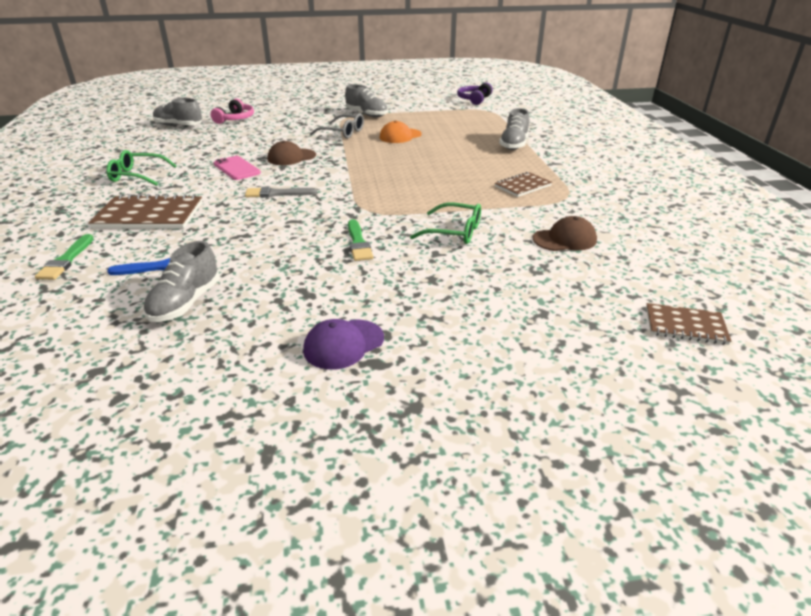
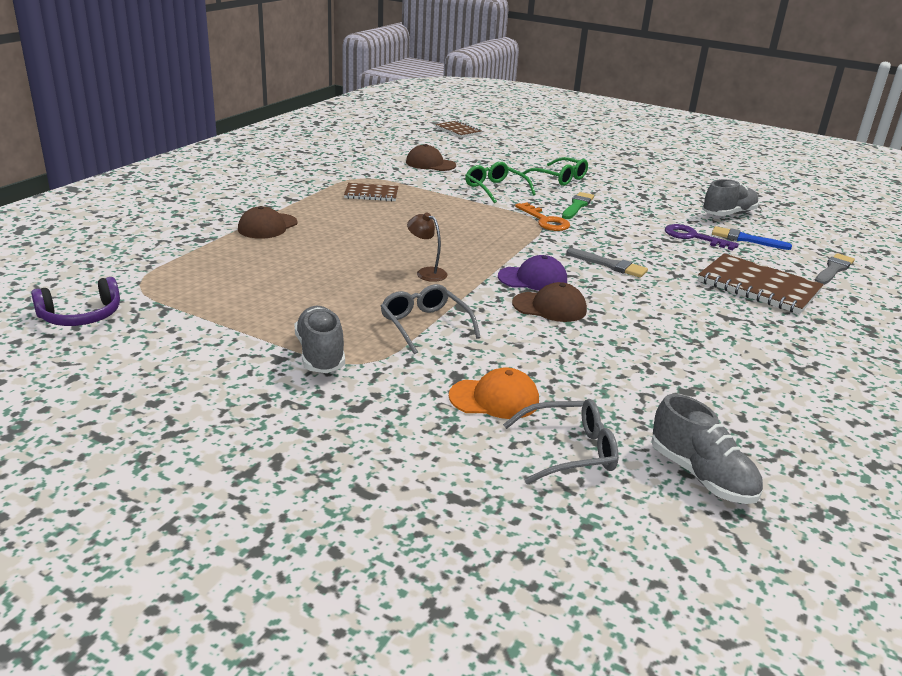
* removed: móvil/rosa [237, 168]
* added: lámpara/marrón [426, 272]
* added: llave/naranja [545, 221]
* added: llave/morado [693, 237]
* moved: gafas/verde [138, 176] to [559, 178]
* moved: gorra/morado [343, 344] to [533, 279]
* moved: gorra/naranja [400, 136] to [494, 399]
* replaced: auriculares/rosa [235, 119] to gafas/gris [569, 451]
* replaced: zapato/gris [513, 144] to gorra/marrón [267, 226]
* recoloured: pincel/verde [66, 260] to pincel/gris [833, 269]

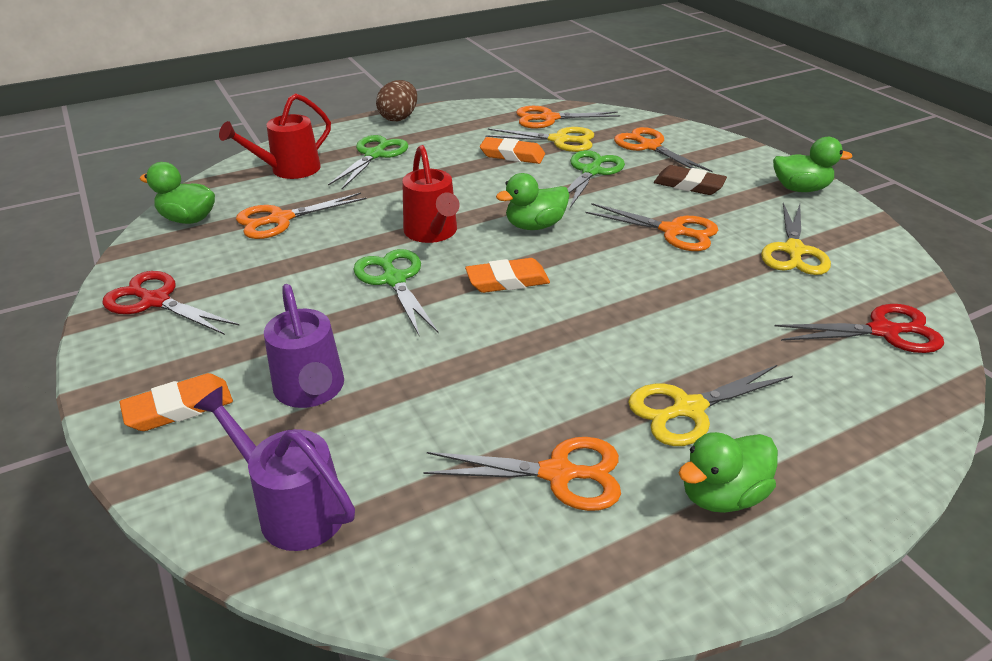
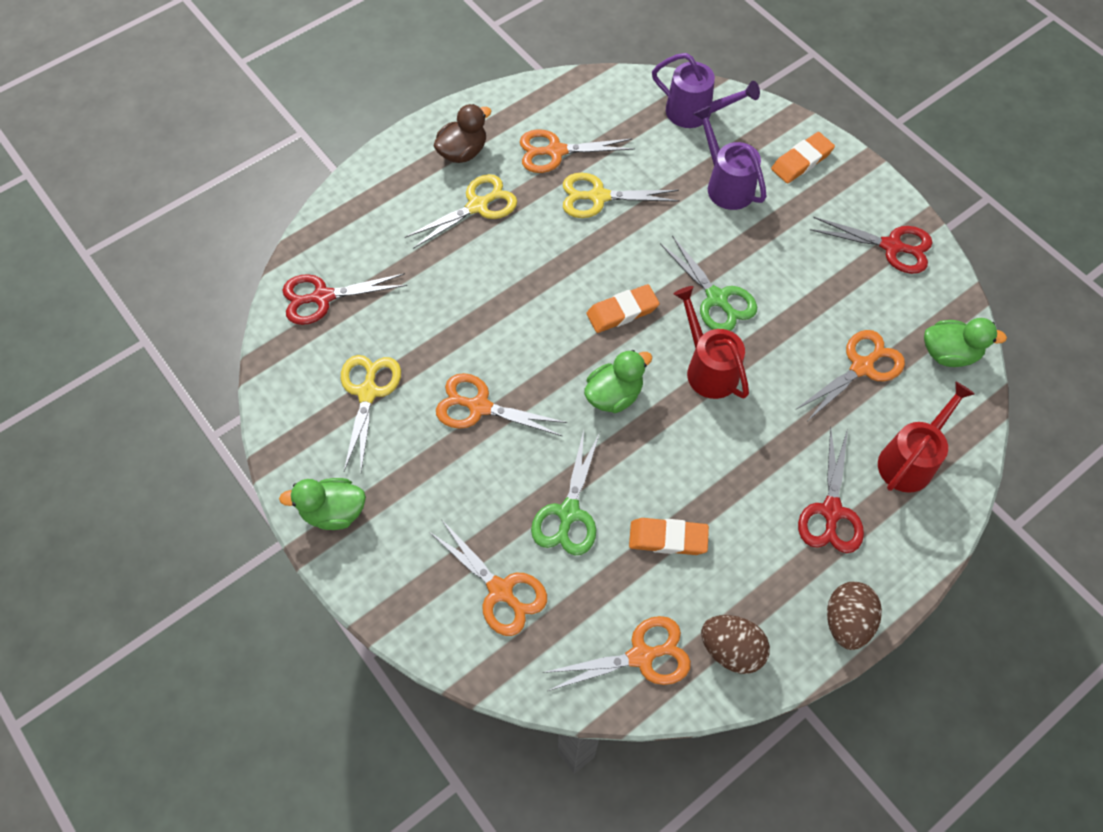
* removed: goma de borrar/marrón [689, 185]
* added: huevo/marrón [731, 649]
* moved: tijeras/amarillo [559, 140] to [598, 197]
* recoloured: tijeras/verde [375, 155] to tijeras/rojo [831, 511]
* recoloured: pato/verde [721, 494] to pato/marrón [463, 152]

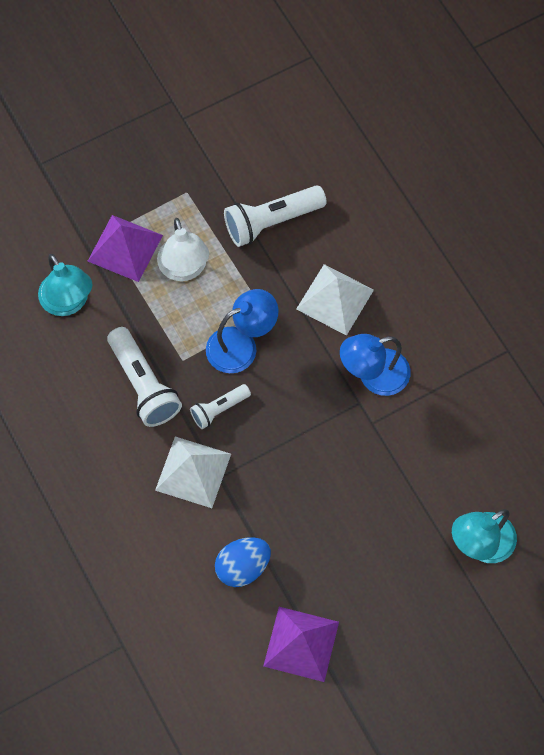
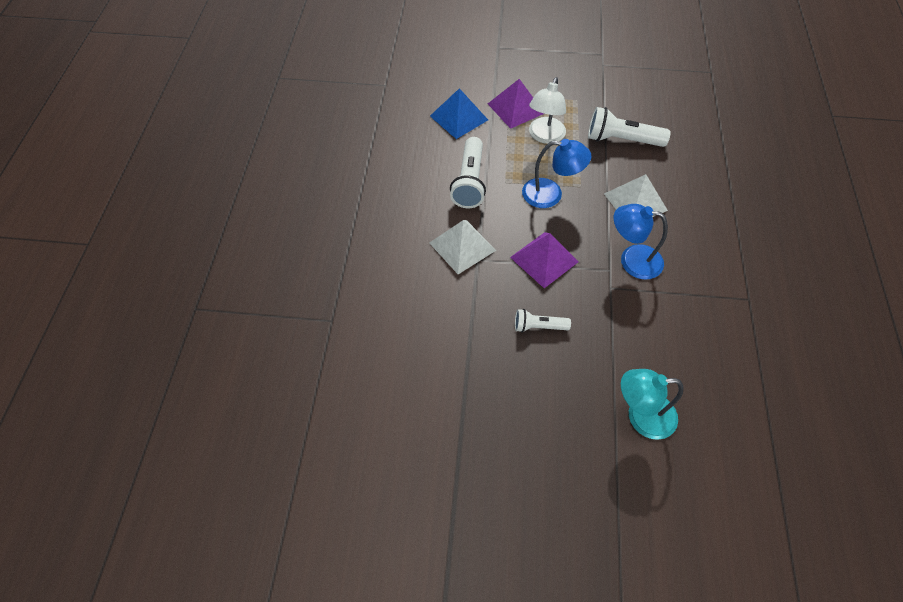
* removed: huevo/azul [243, 567]
* moved: lámpara de mano/blanco [219, 409] to [538, 326]
* moved: pirámide/morado [301, 643] to [544, 259]
* replaced: lámpara/turquesa [68, 303] to pirámide/azul [458, 118]

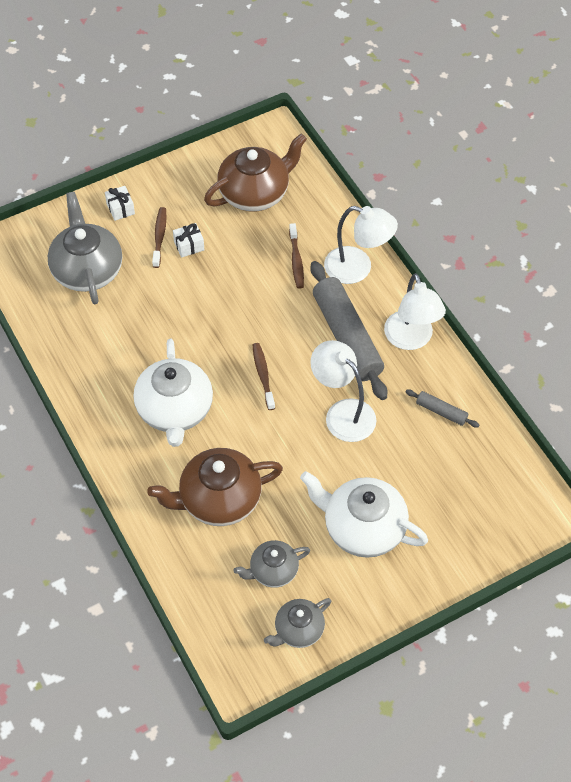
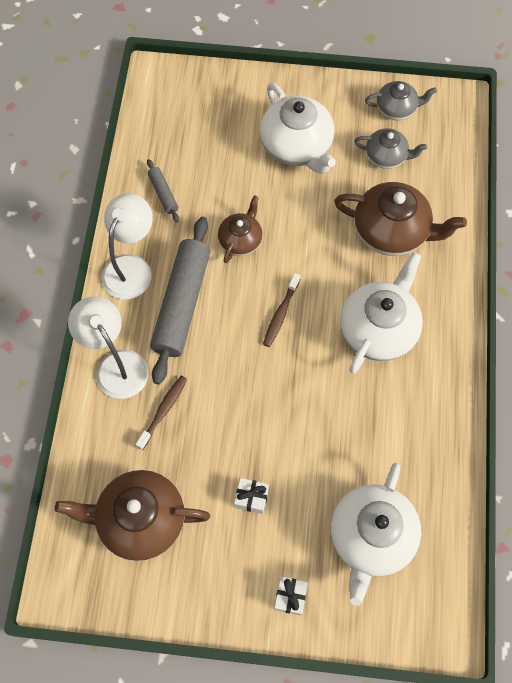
* removed: cepillo de dientes/marrón [159, 237]
* replaced: lámpara/blanco [343, 413] to tetera/marrón [241, 240]
* recoloured: tetera/gris [87, 270] to tetera/blanco [371, 537]

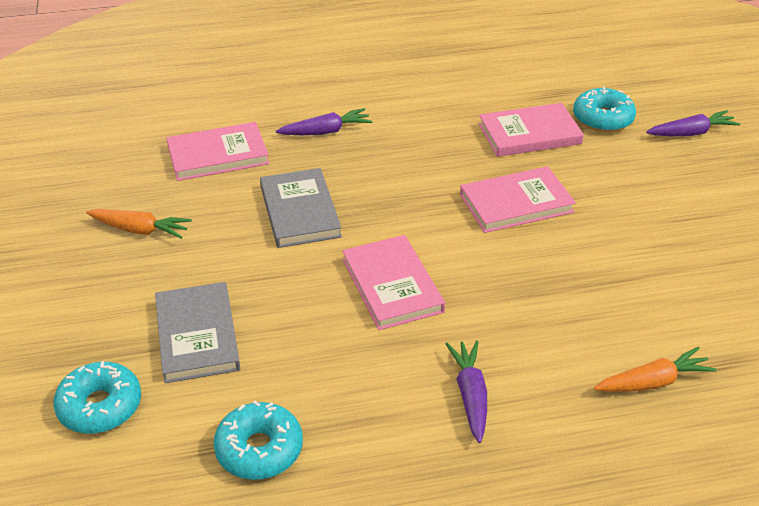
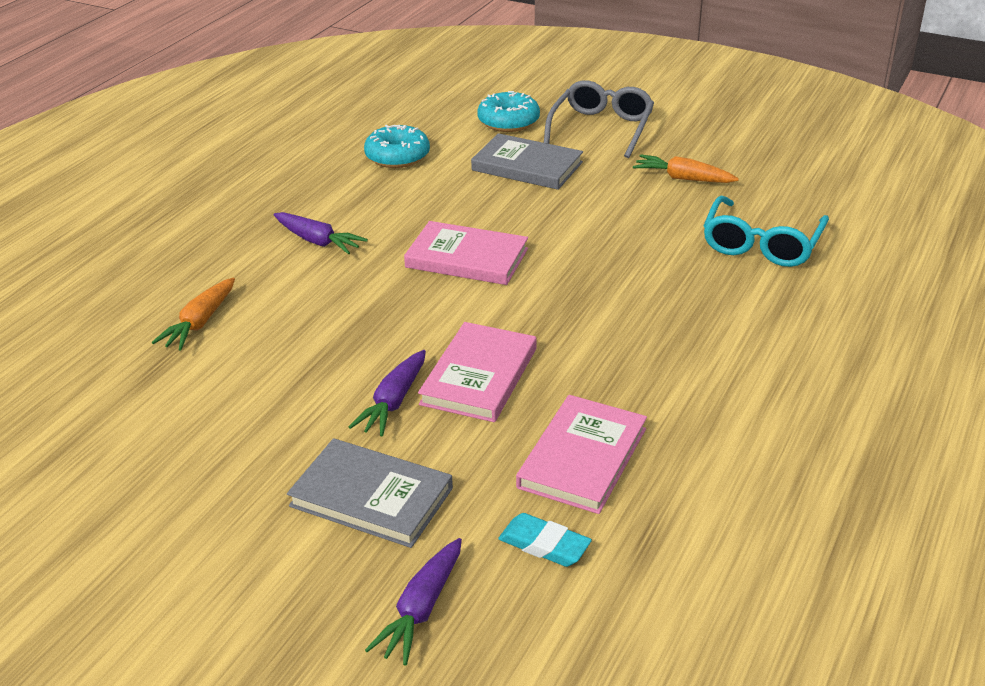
* added: gafas/gris [601, 129]
* moved: libro/gris [300, 211] to [371, 497]
* moved: zanahoria/morado [326, 131] to [393, 402]
* replaced: libro/rosa [218, 155] to gafas/turquesa [761, 244]
* replaced: rosquilla/turquesa [602, 118] to goma de borrar/turquesa [544, 544]
* turned: zanahoria/naranja [140, 230] = [683, 178] 60 degrees clockwise

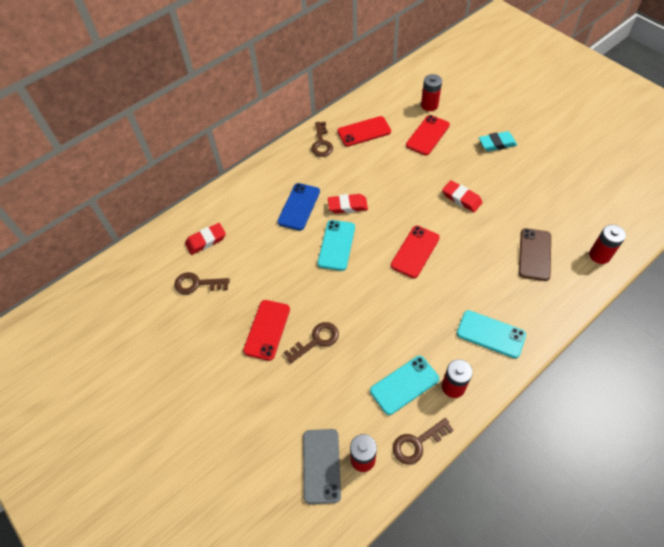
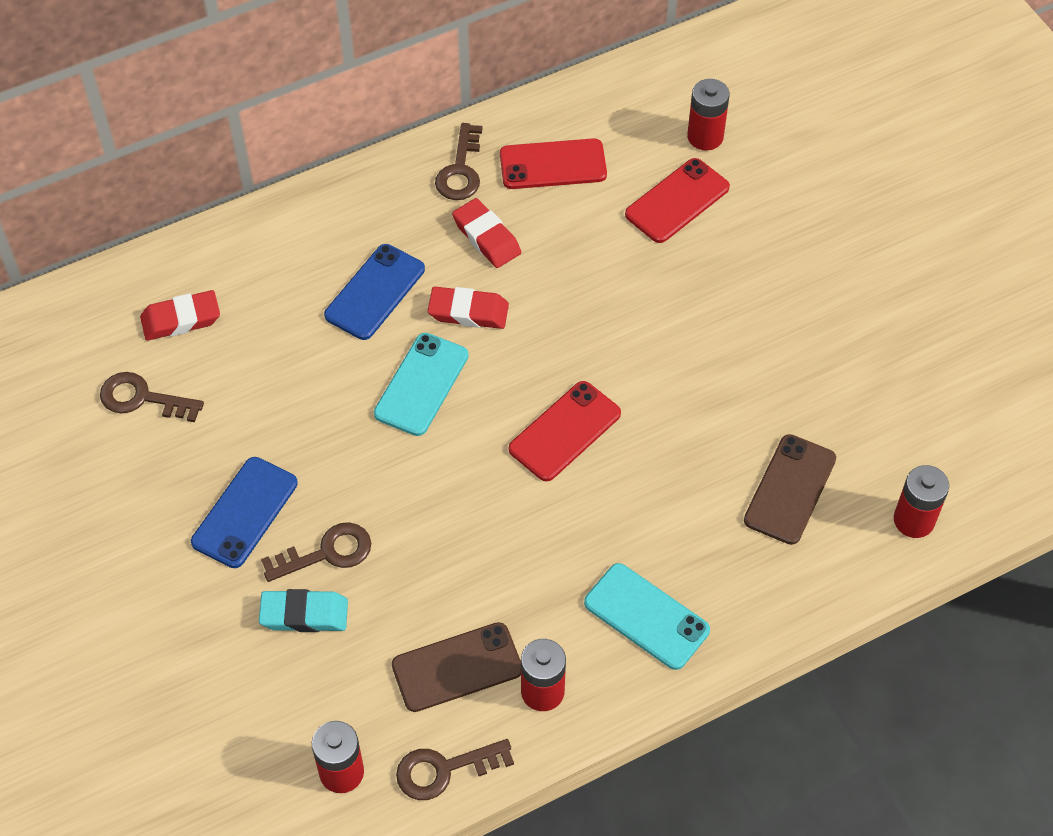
* removed: móvil/gris [321, 465]
* moved: goma de borrar/rojo [461, 198] to [486, 237]
* moved: goma de borrar/turquesa [497, 144] to [304, 614]
* recoloured: móvil/rojo [267, 330] to móvil/azul [245, 512]
* recoloured: móvil/turquesa [404, 385] to móvil/marrón [457, 667]

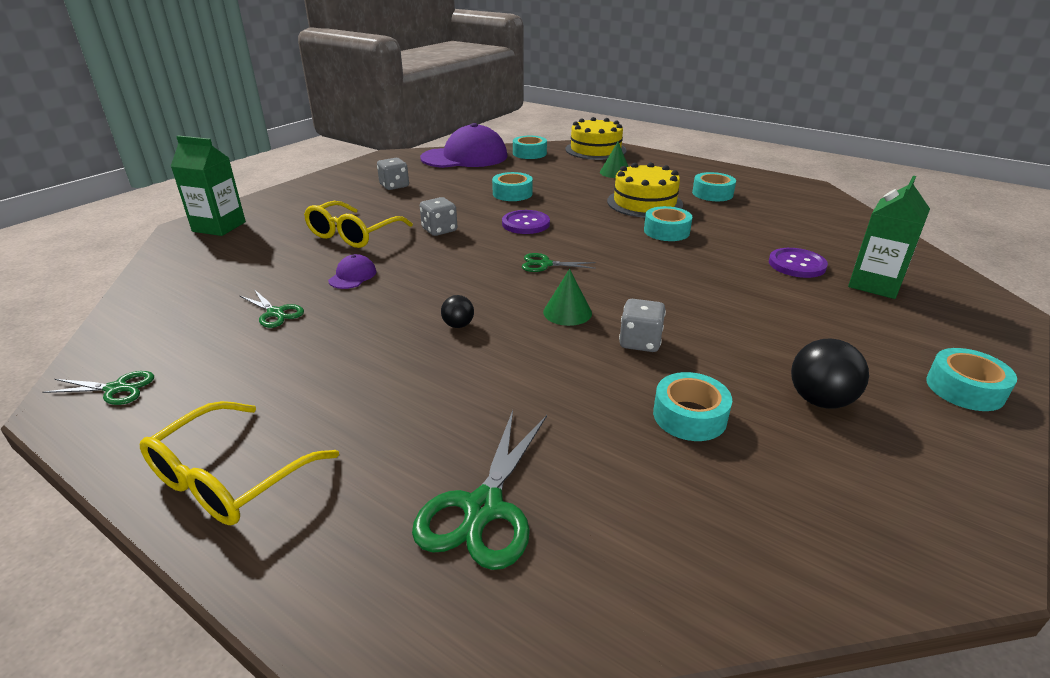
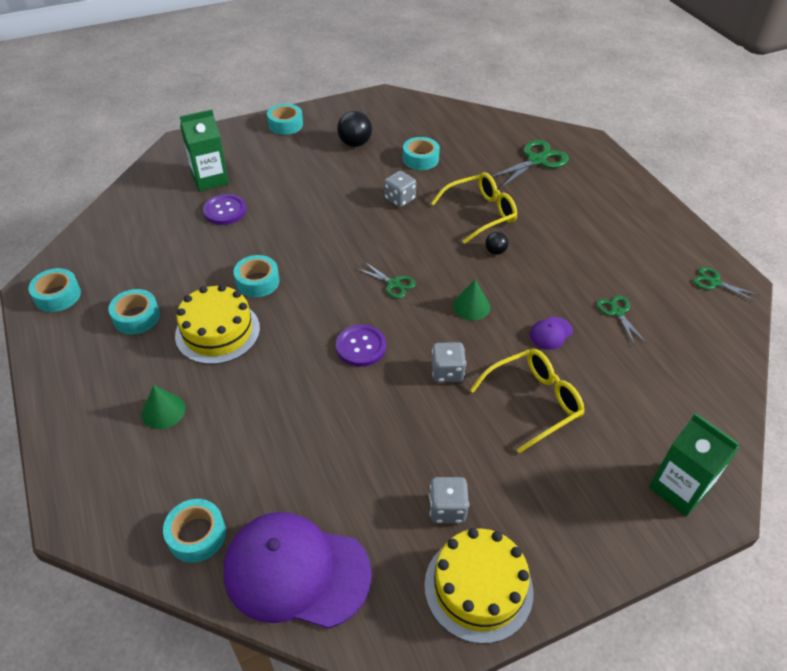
* moved: gafas/amarillo [231, 477] to [480, 213]
* moved: cinta adhesiva/turquesa [512, 193] to [57, 295]
* moved: cono/verde [567, 312] to [471, 306]
* moved: tarta/amarillo [595, 150] to [478, 587]

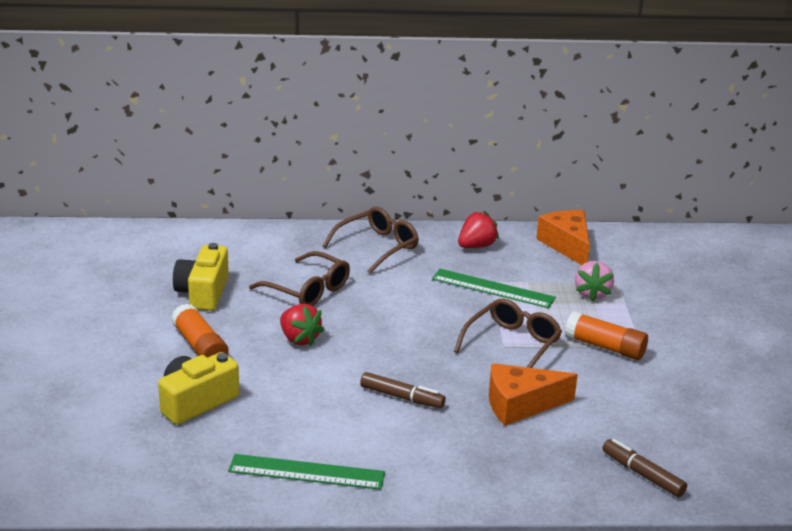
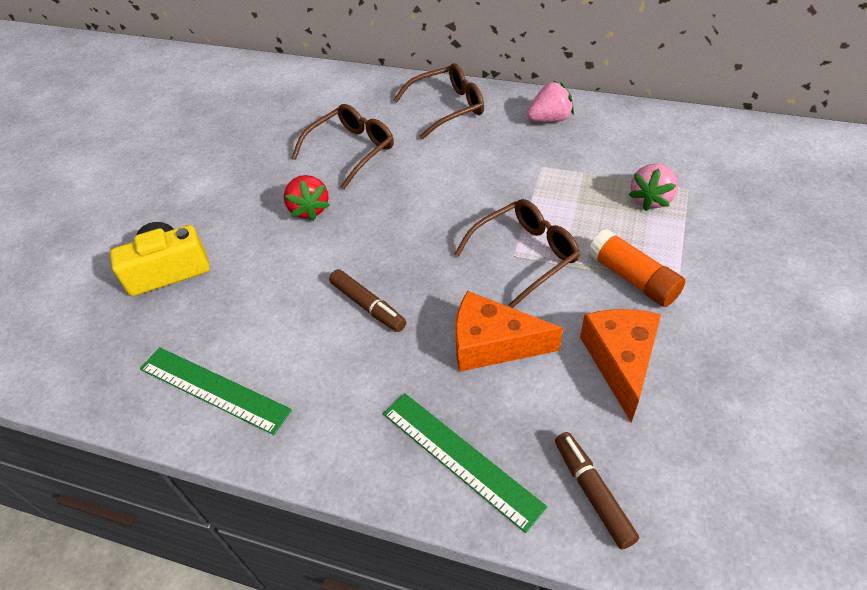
* removed: barra de pegamento/naranja [200, 346]
* removed: cámara/amarillo [203, 292]
* moved: regla/verde [493, 288] to [460, 458]
* moved: queso/naranja [567, 245] to [620, 361]
* recoloured: fresa/rojo [476, 246] to fresa/rosa [549, 119]
* turned: gafas/marrón [308, 290] = [351, 150] 105 degrees counterclockwise

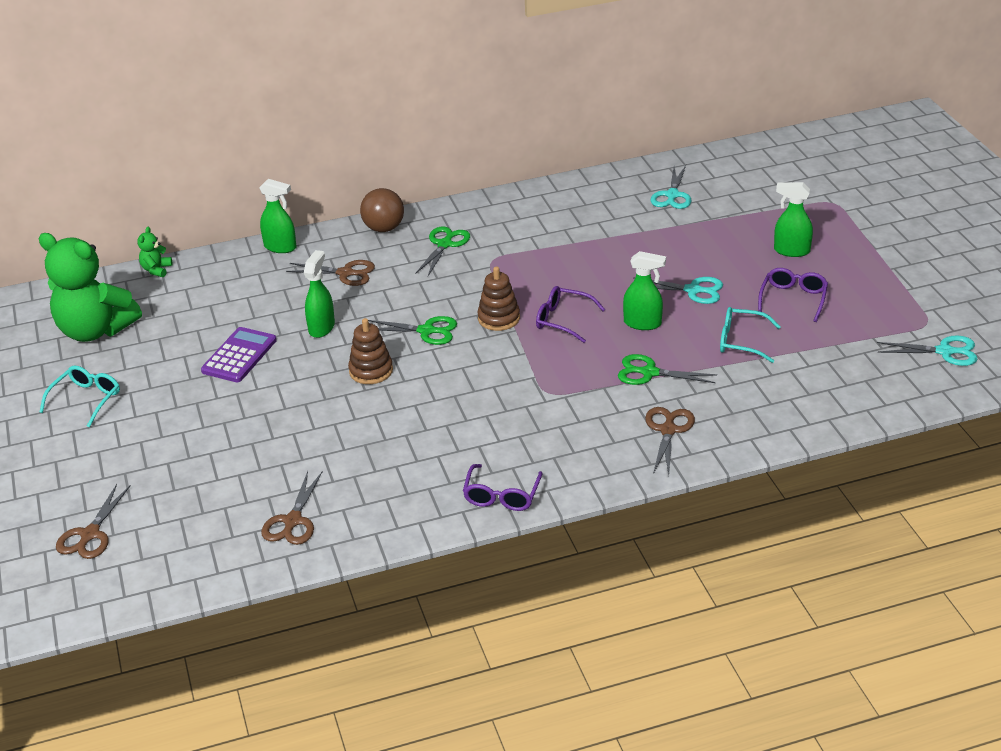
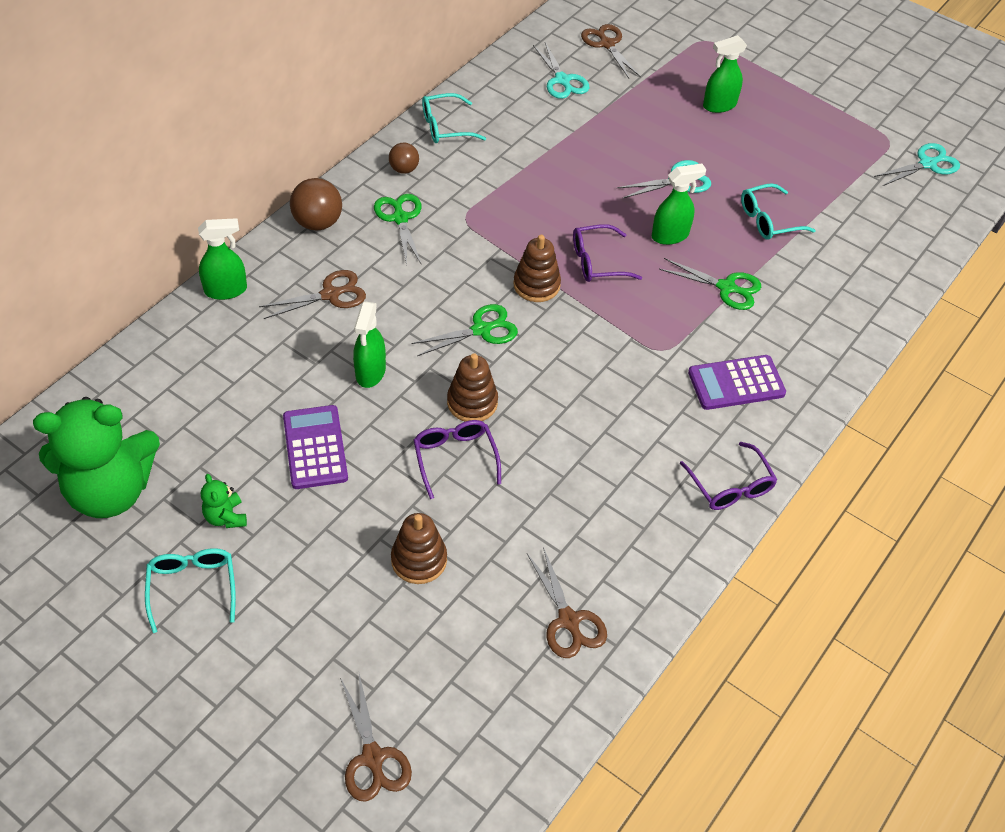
* added: pelota/marrón [404, 169]
* added: juguete apilable/marrón [419, 560]
* added: gafas/turquesa [445, 127]
* added: calculadora/morado [736, 383]
* moved: osito/verde [156, 270] to [226, 517]
* moved: tijeras/marrón [668, 430] to [607, 44]
* moved: gafas/morado [793, 299] to [455, 458]
* turned: pulverizador/verde [322, 327] = [370, 372] 150 degrees counterclockwise
* turned: tijeras/verde [649, 372] = [726, 287] 135 degrees counterclockwise

